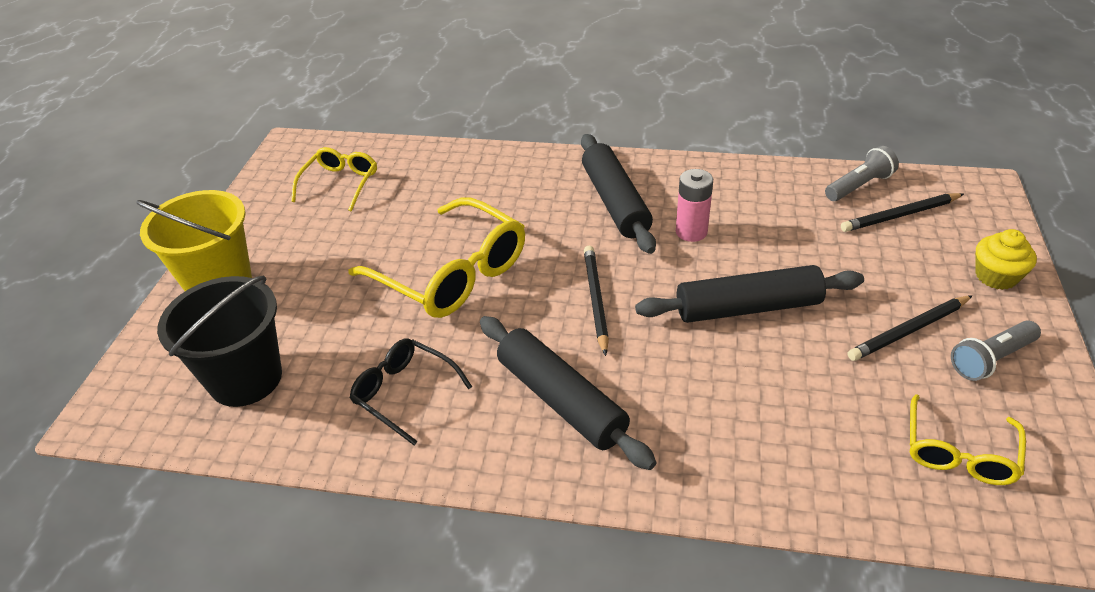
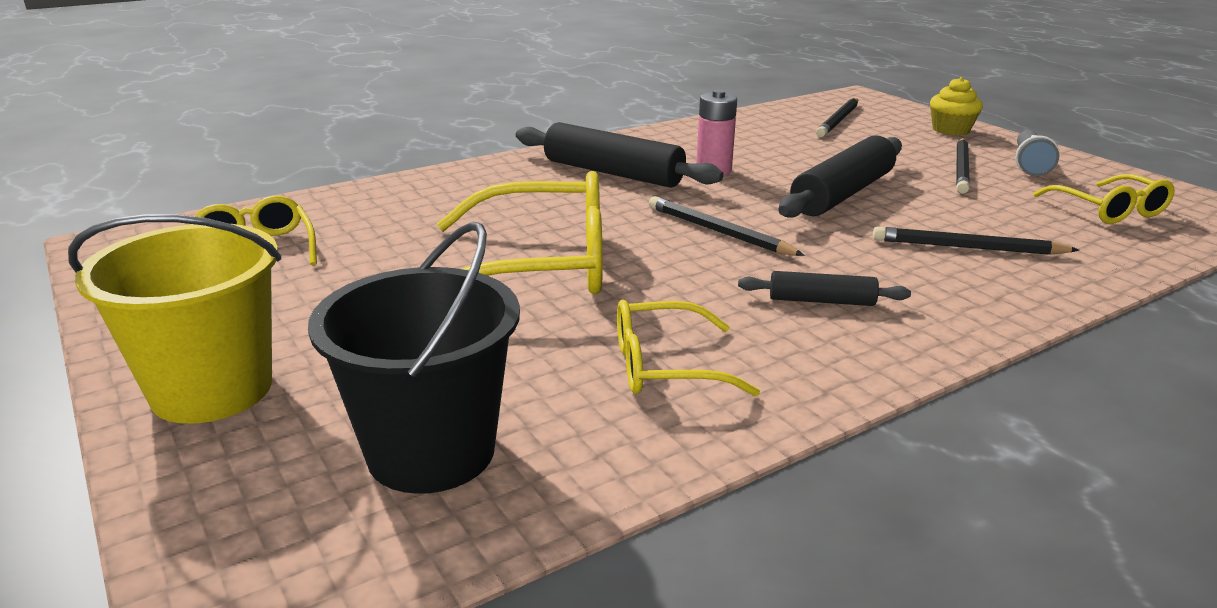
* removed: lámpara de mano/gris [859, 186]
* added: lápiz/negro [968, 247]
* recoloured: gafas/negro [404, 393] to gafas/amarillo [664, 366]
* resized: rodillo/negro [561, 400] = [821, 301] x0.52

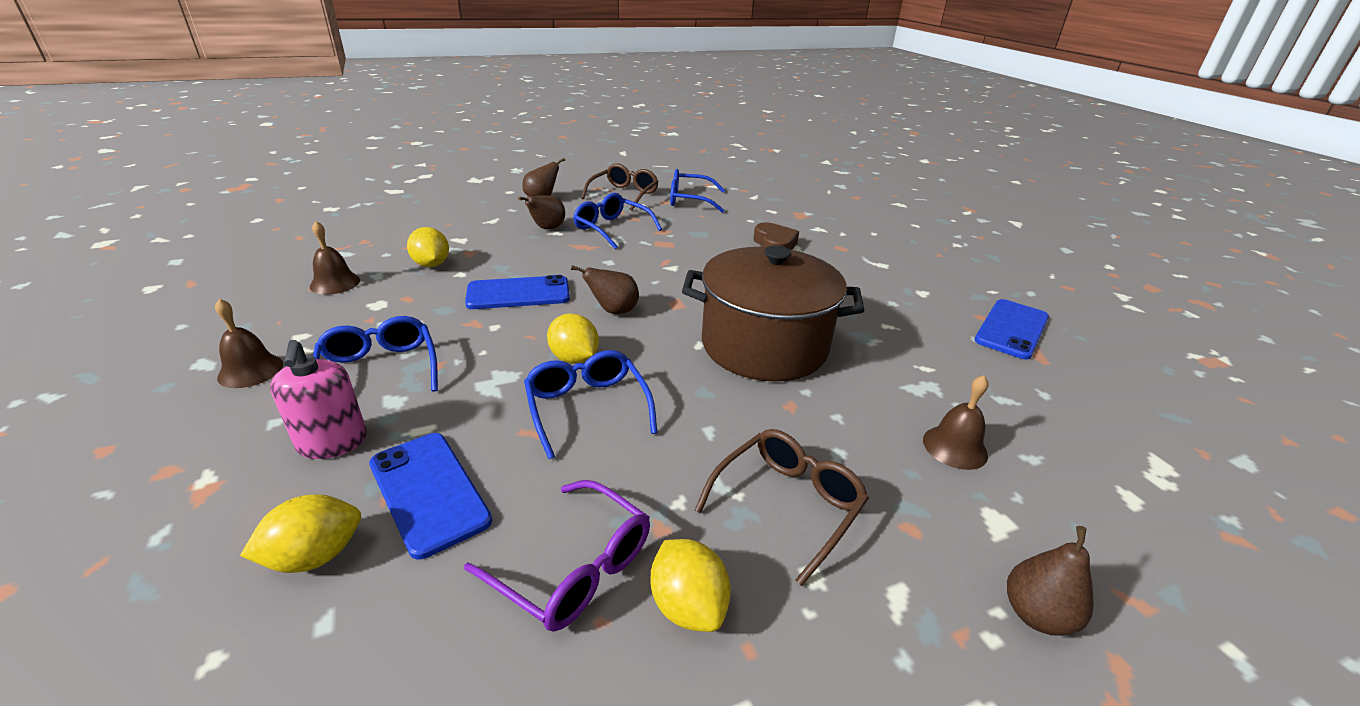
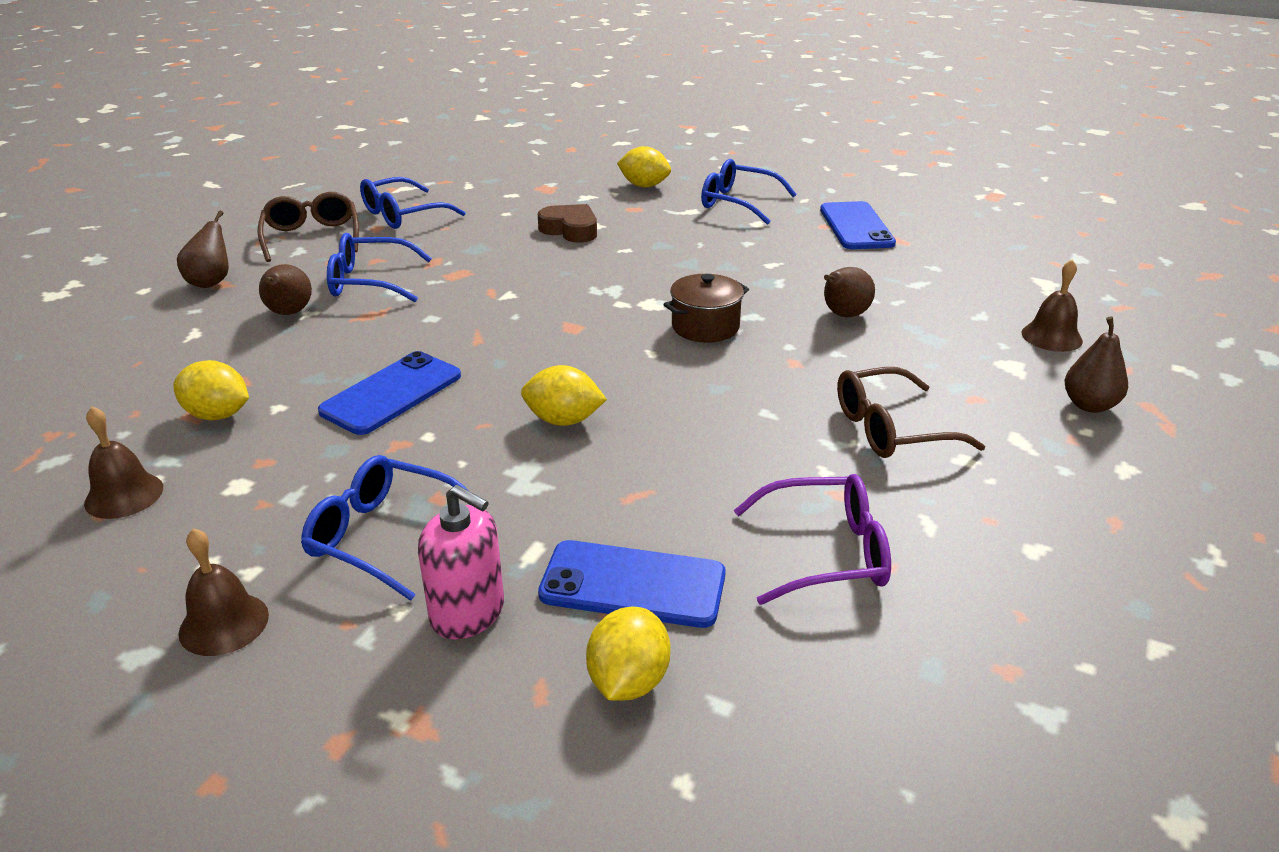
* moved: gafas/azul [587, 408] to [738, 203]
* moved: pera/marrón [613, 311] to [843, 315]
* moved: limón/amarillo [688, 605] to [644, 186]
* moved: campana/marrón [955, 447] to [1051, 336]
* turned: gafas/marrón [787, 505] = [891, 429] 105 degrees counterclockwise
* resized: olla/marrón [764, 346] = [705, 327] x0.47

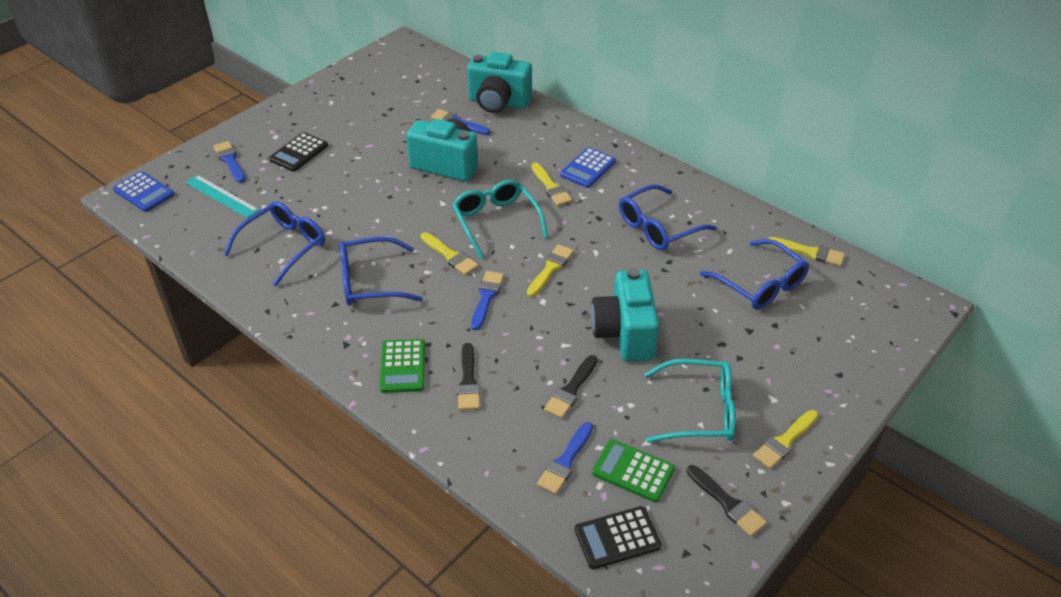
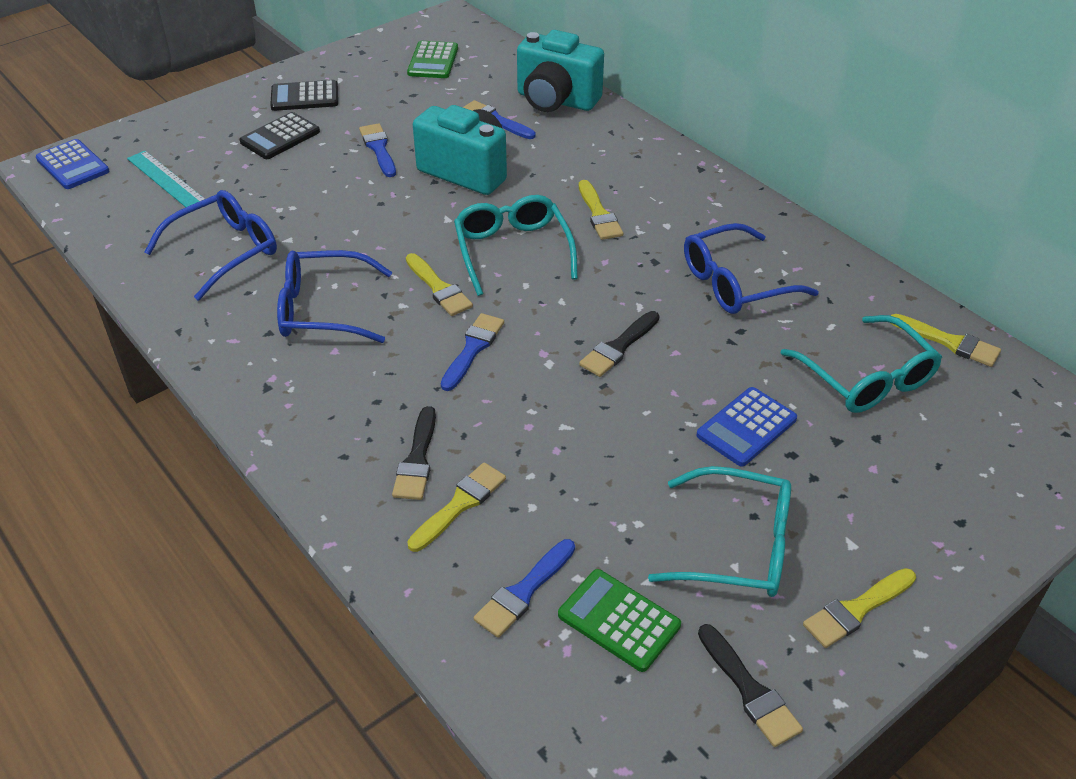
* removed: cámara/turquesa [624, 333]
* moved: pincel/azul [230, 161] to [378, 148]
* moved: calculadora/verde [403, 366] to [433, 61]
* moved: pincel/amarillo [550, 269] to [460, 504]
* moved: pincel/negro [571, 390] to [618, 347]
* moved: calculadora/azul [588, 168] to [746, 427]
* moved: calculadora/negro [617, 538] to [304, 97]
* recoloured: gafas/azul [761, 285] to gafas/turquesa [867, 378]

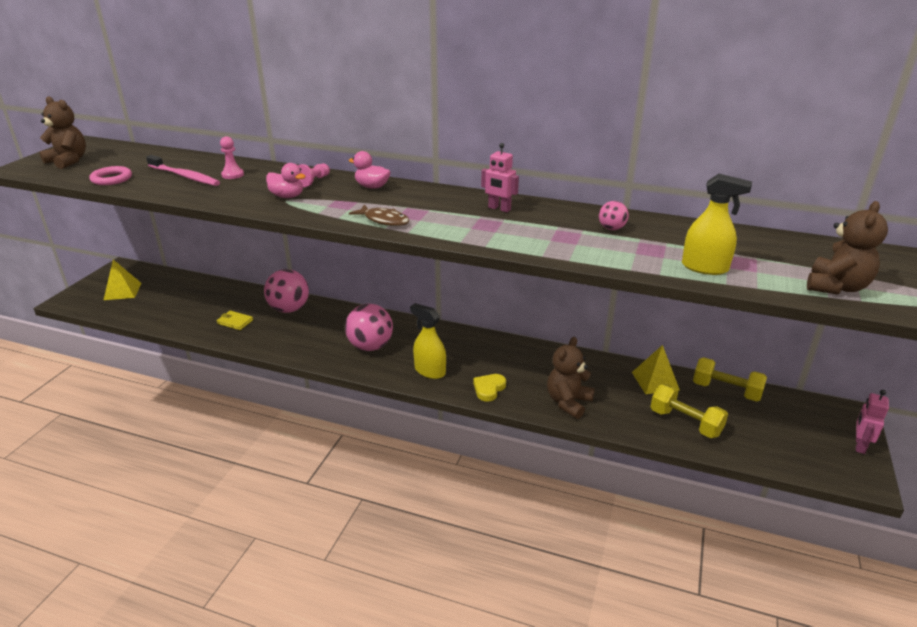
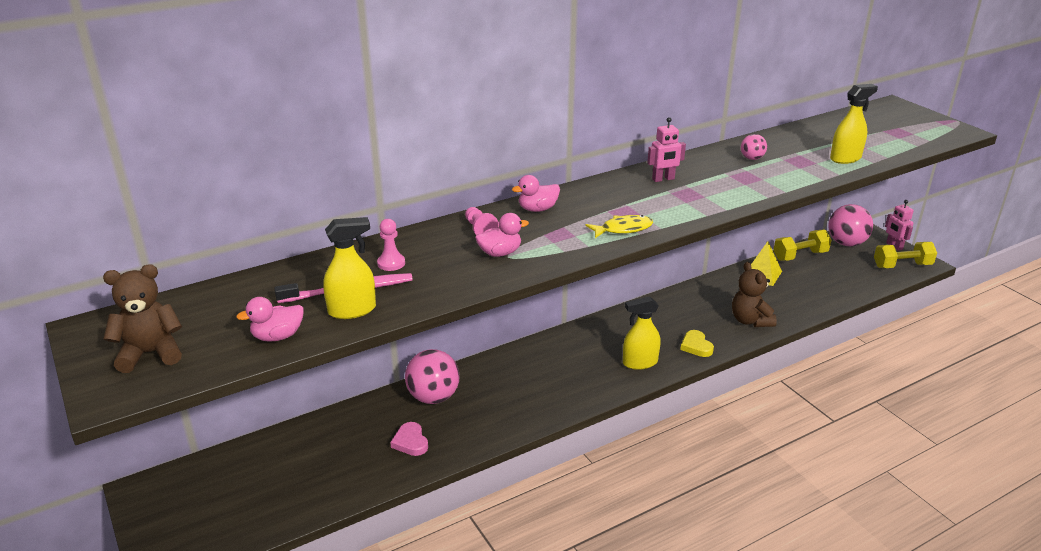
* removed: pirámide/amarillo [122, 291]
* removed: osito/marrón [836, 287]
* added: pulverizador/amarillo [352, 310]
* moved: pelota/rosa [370, 346] to [846, 243]
* moved: mancuerna/amarillo [685, 423] to [902, 266]
* replaced: anillo/rosa [111, 179] to pato/rosa [277, 336]
* replaced: cartera/amarillo [235, 322] to corazón/rosa [410, 442]
* recoloured: pez/marrón [384, 220] to pez/amarillo [623, 229]

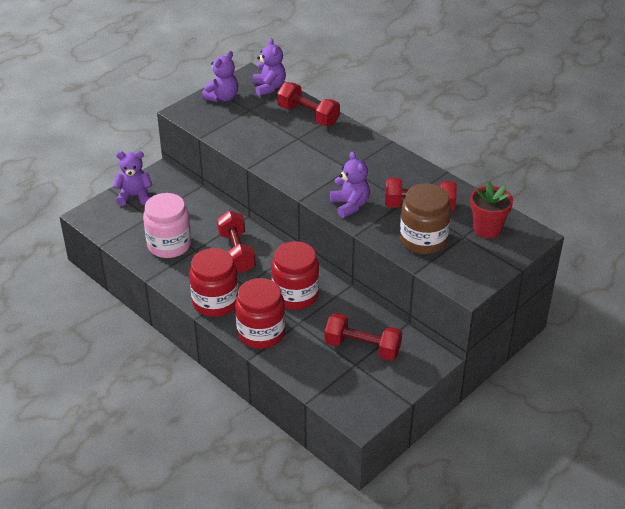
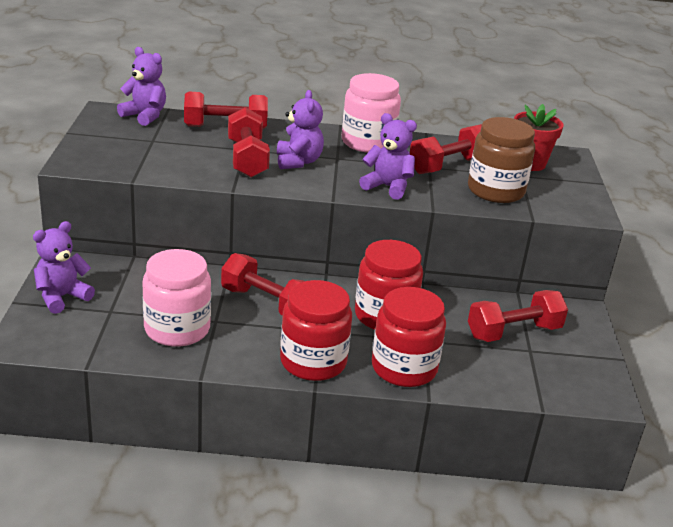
* added: mancuerna/rojo [247, 159]
* added: tarro/rosa [368, 142]
* moved: osito/morado [222, 97] to [298, 162]

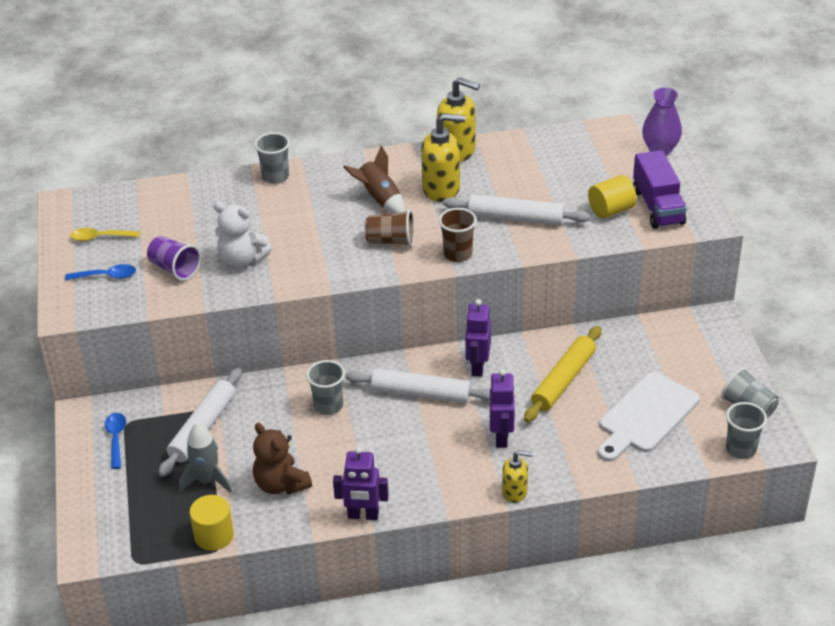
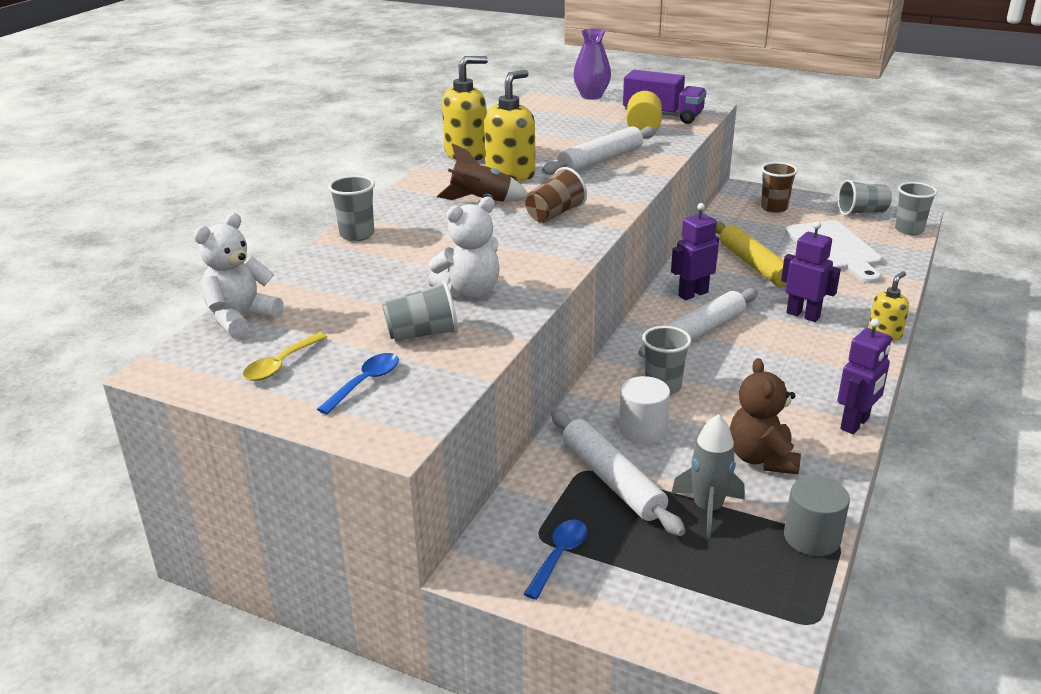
* added: osito/blanco [241, 318]
* added: cilindro/blanco [642, 430]
* moved: vaso/marrón [458, 254] to [774, 208]
* recoloured: vaso/morado [175, 269] to vaso/gris [422, 334]
* recoloured: cilindro/amarillo [214, 535] to cilindro/gris [812, 537]
* turned: cuchara/azul [116, 438] = [559, 556] 90 degrees clockwise
* turned: osito/marrón [281, 484] = [761, 458] 90 degrees clockwise
* turned: robot/morado [477, 367] = [693, 294] 105 degrees clockwise

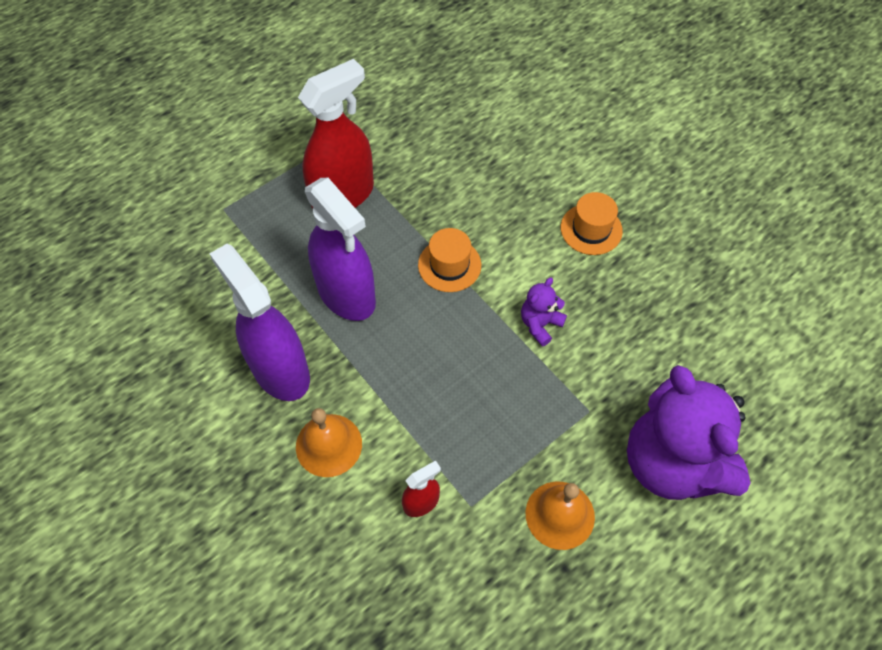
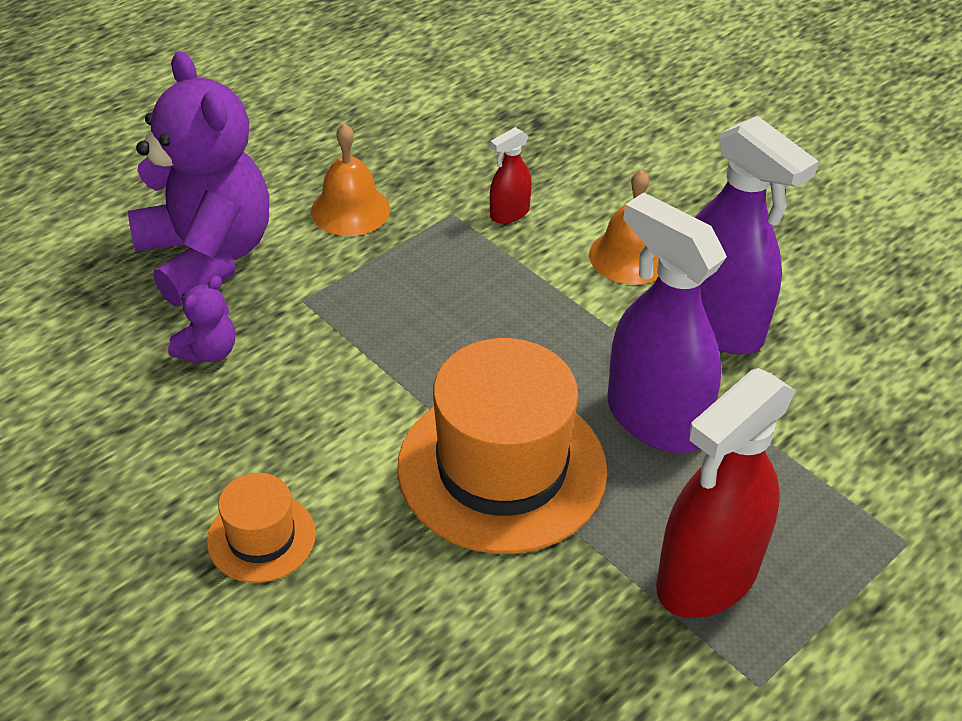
* moved: osito/morado [540, 324] to [208, 352]
* resized: sombrero/naranja [449, 265] = [502, 468] x2.04

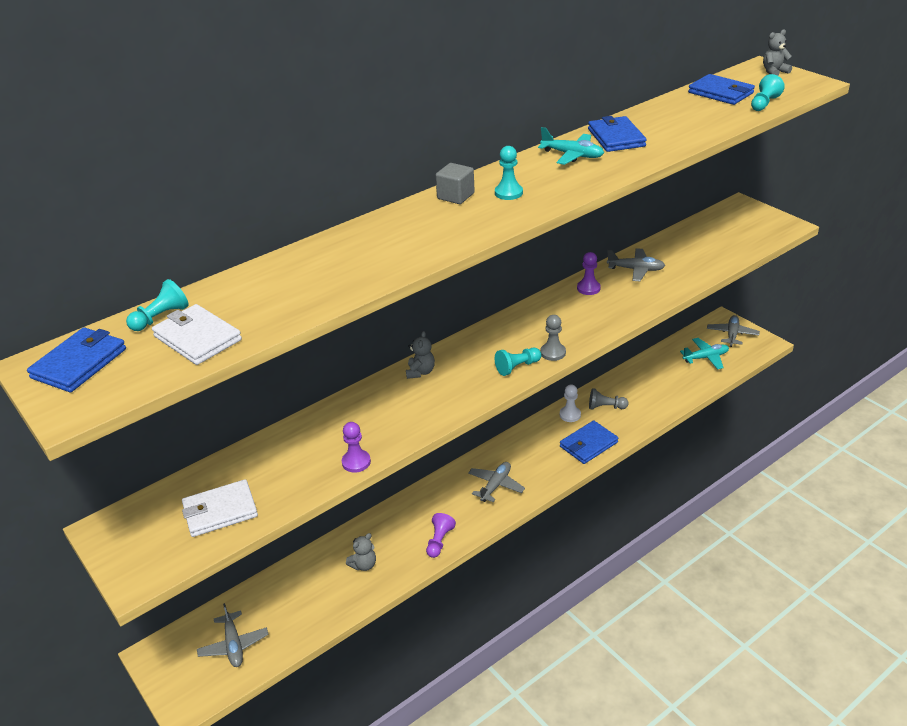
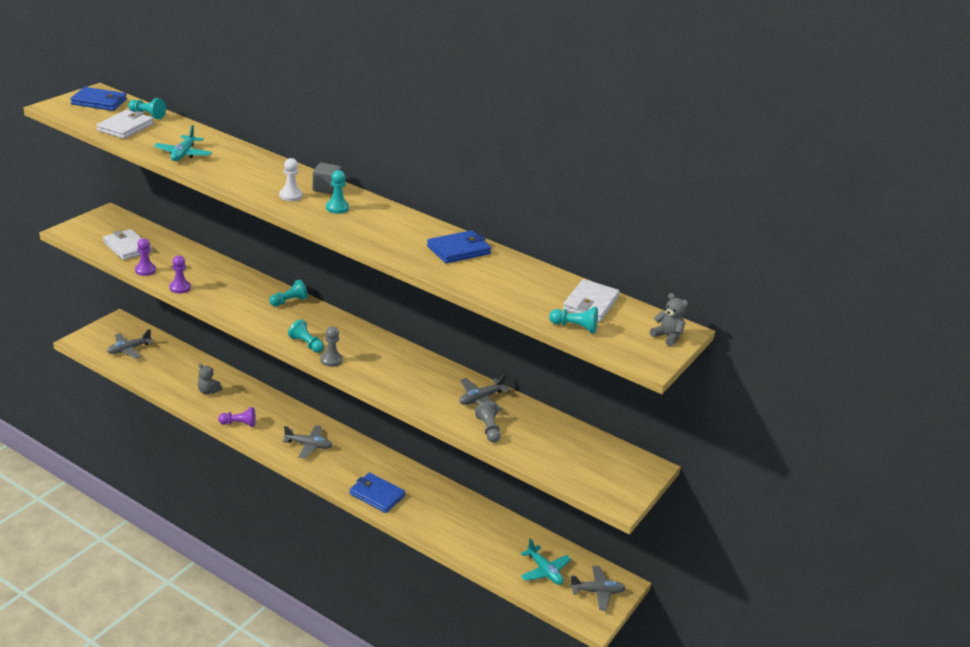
* moved: avión/turquesa [572, 155] to [183, 154]
* moved: peón/blanco [570, 415] to [290, 196]
* moved: peón/morado [588, 288] to [145, 270]
* moved: peón/gris [605, 407] to [488, 429]
* replaced: osito/gris [420, 372] to peón/turquesa [289, 301]
* recoloured: cartera/azul [721, 93] to cartera/blanco [590, 303]
* turned: avión/gris [636, 270] = [481, 399] 60 degrees clockwise

